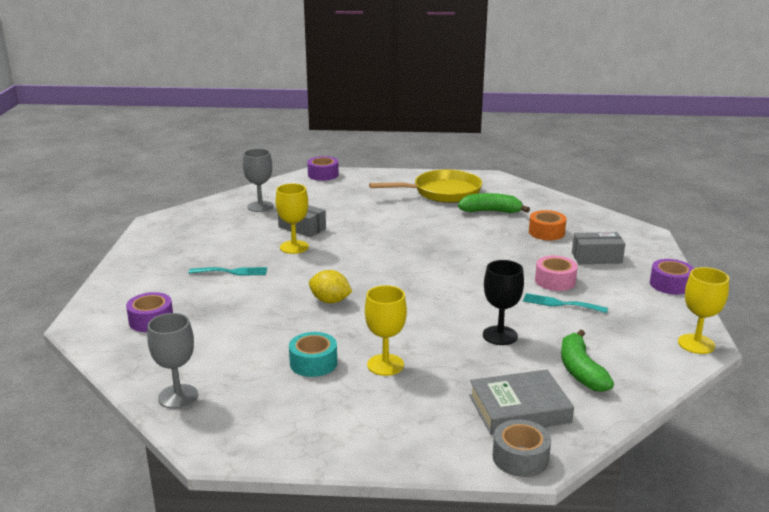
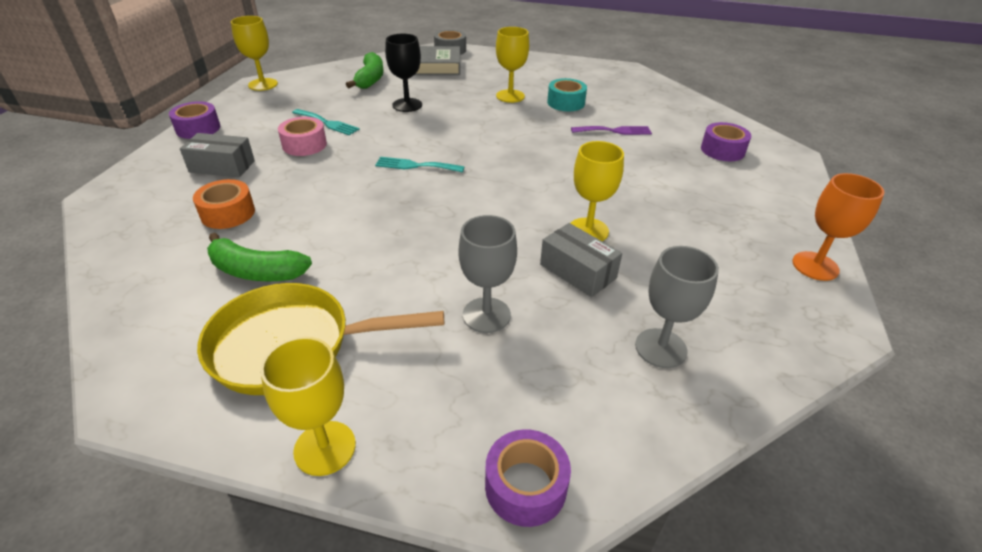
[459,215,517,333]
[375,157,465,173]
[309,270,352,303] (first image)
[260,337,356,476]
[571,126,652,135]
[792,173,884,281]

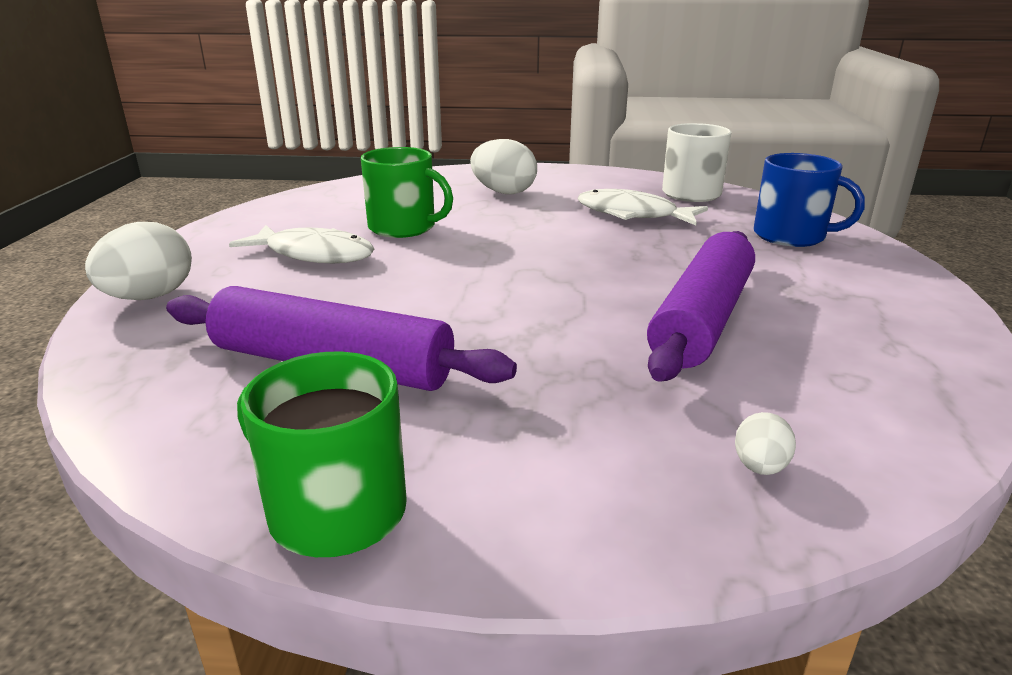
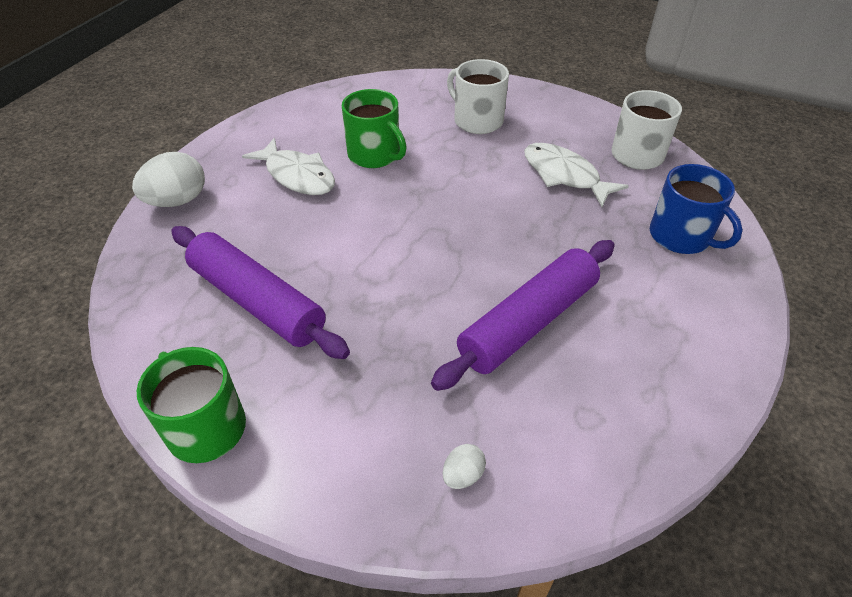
[447,59,509,134]

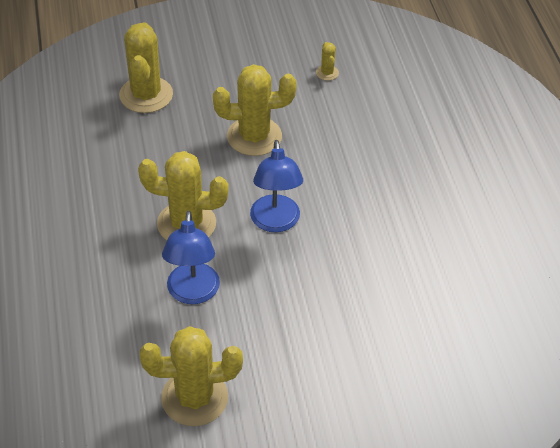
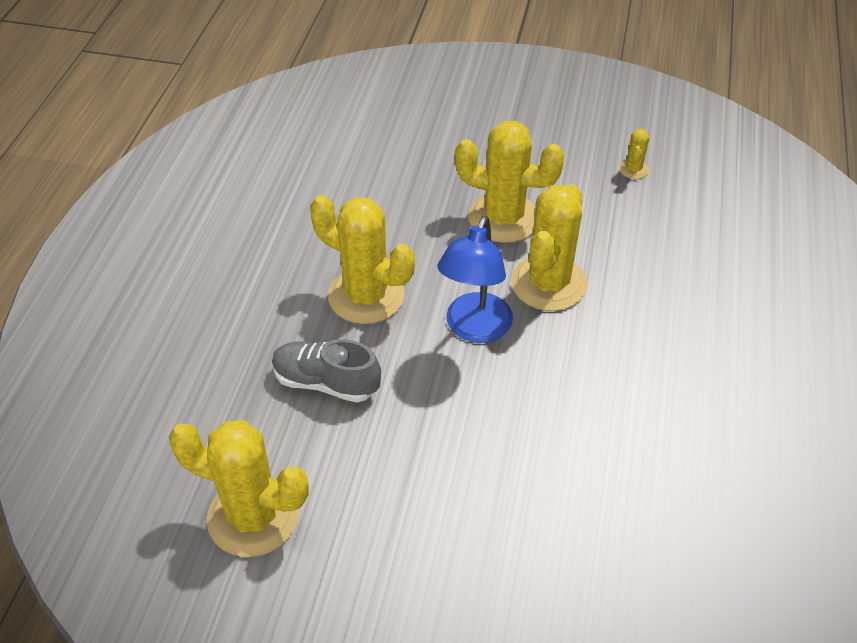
[511,184,587,311]
[272,339,381,403]

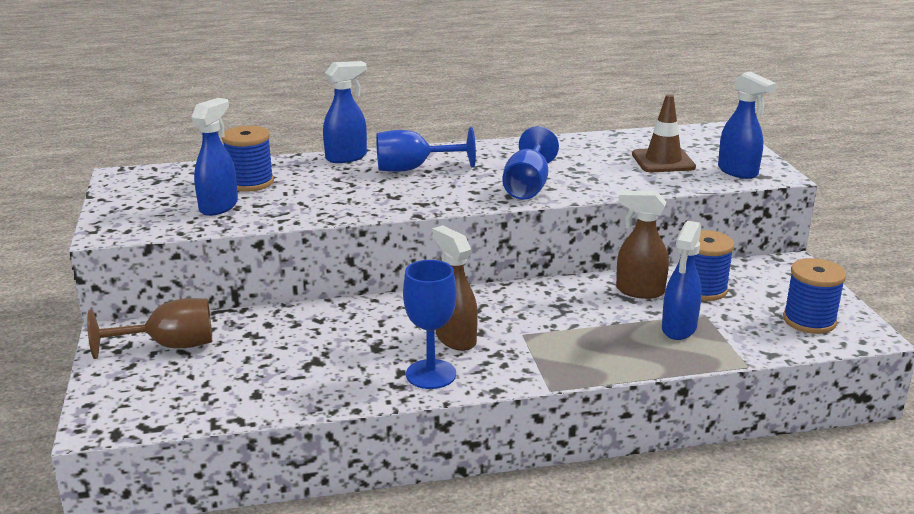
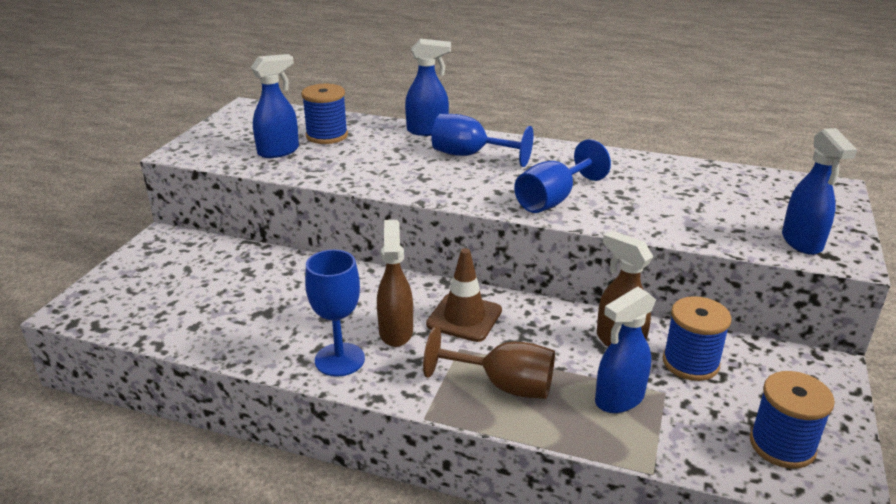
[423,326,555,399]
[426,248,502,342]

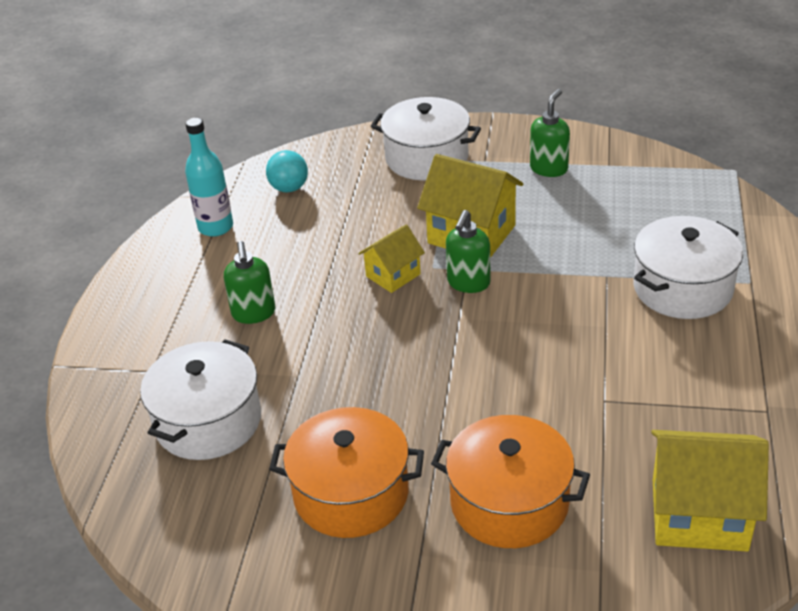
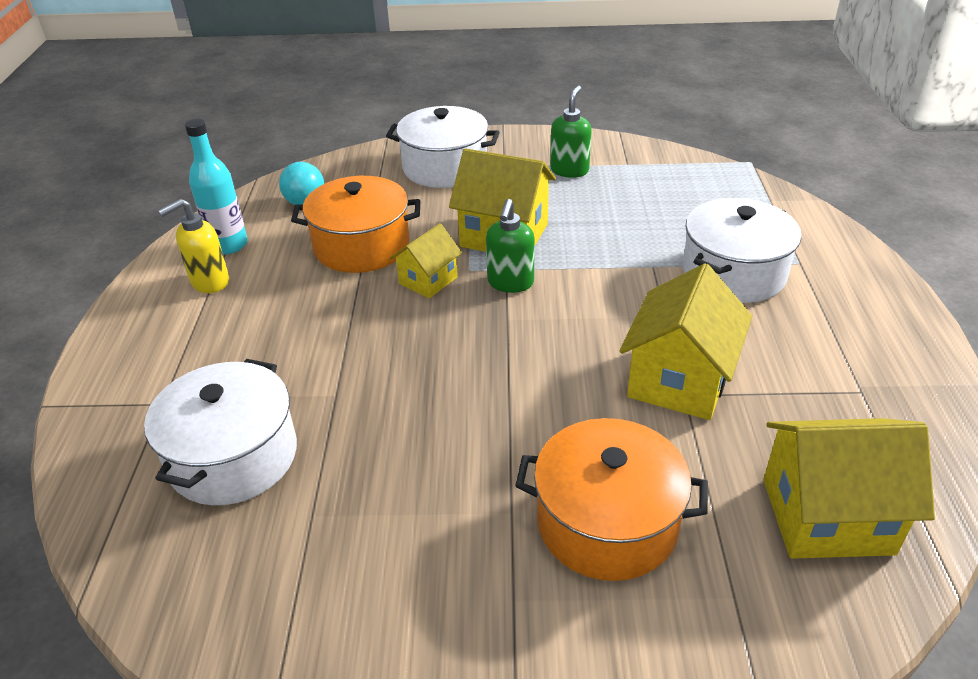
[224,241,275,324] (first image)
[291,176,420,273]
[158,199,229,293]
[620,263,752,420]

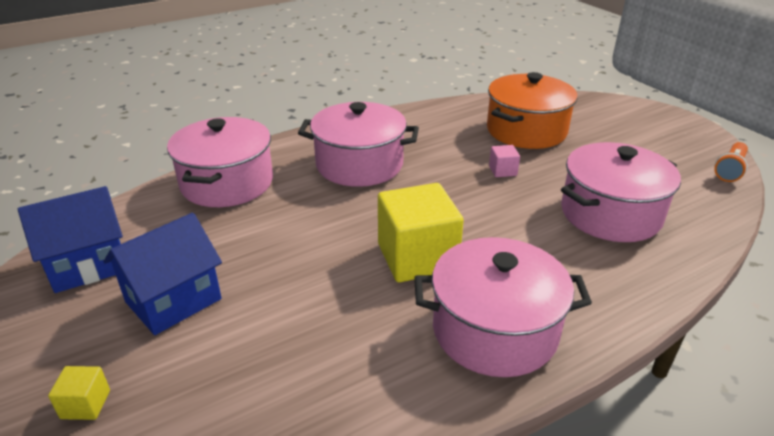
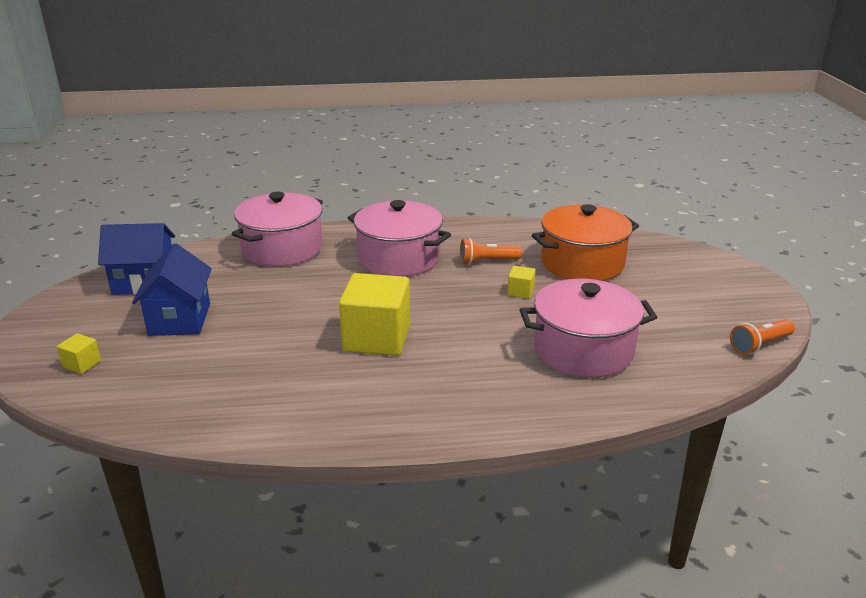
[132,243,212,336]
[414,237,592,377] (first image)
[507,266,536,299]
[460,238,522,265]

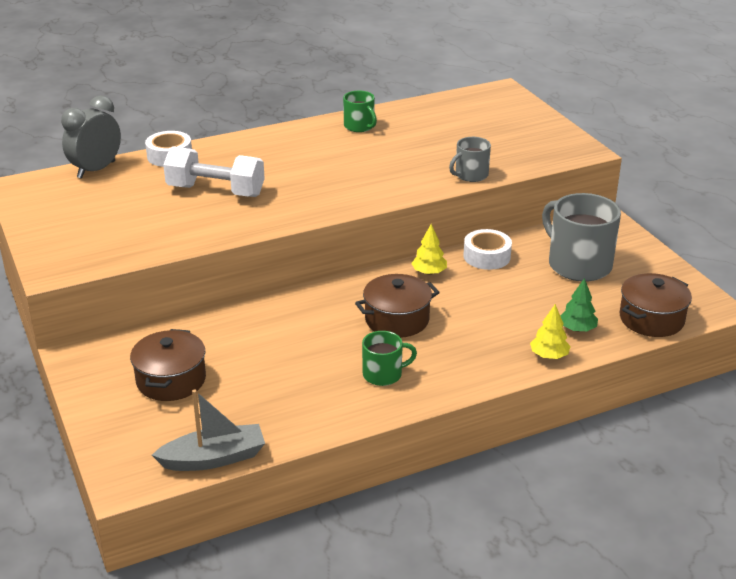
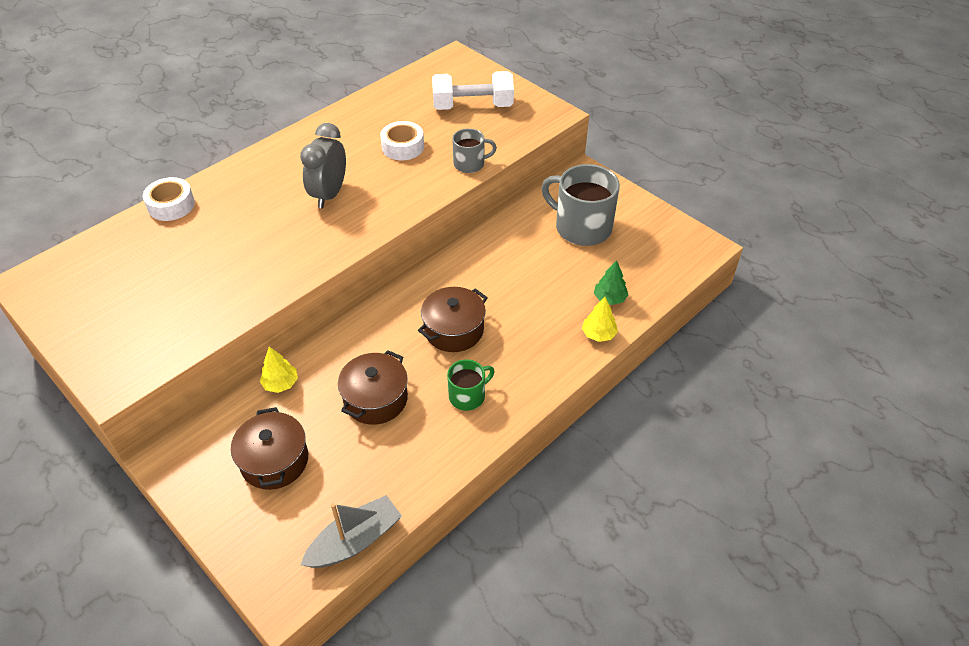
[300,123,346,208]
[432,71,514,110]
[343,91,377,132] (first image)
[260,347,298,393]
[452,128,497,173]
[380,121,424,160]
[338,350,408,425]

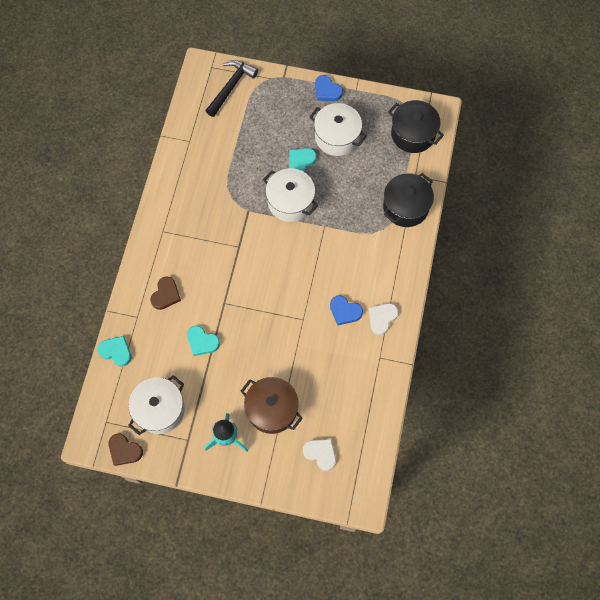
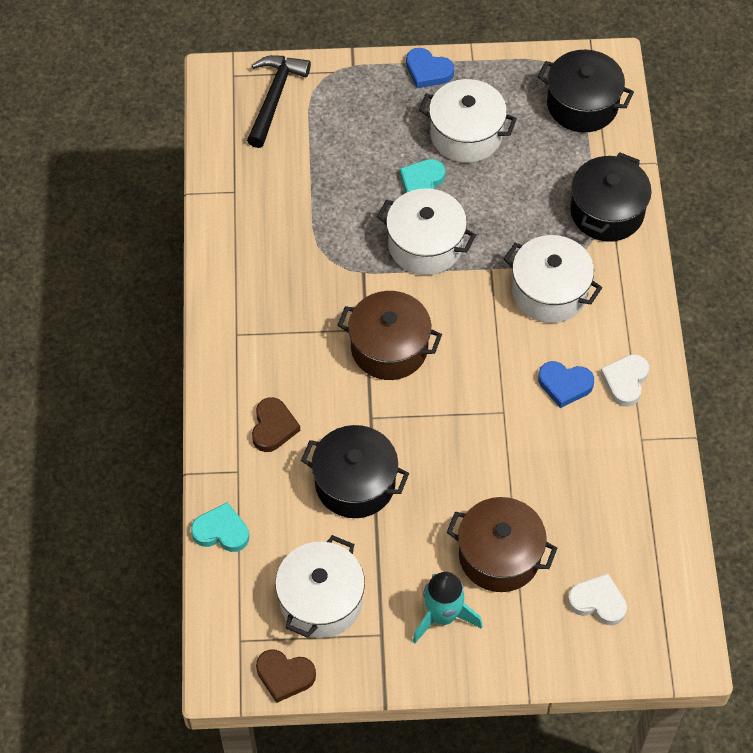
[301,425,409,518]
[338,291,442,380]
[504,235,602,323]

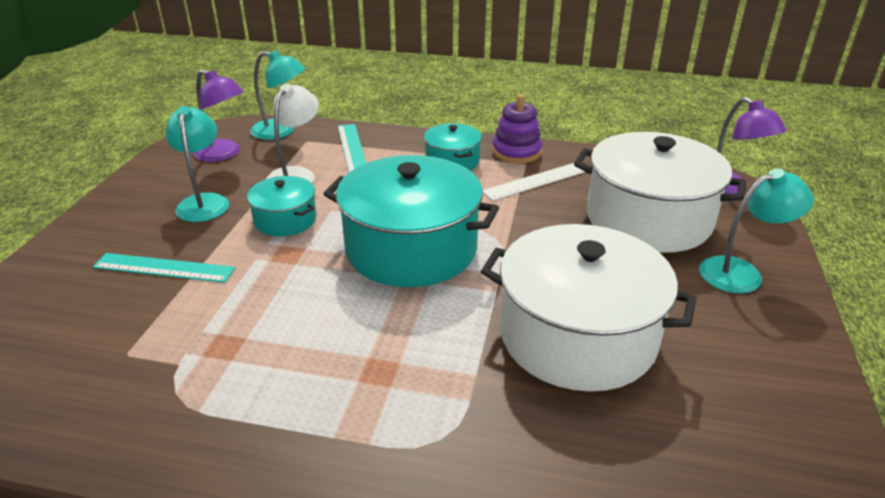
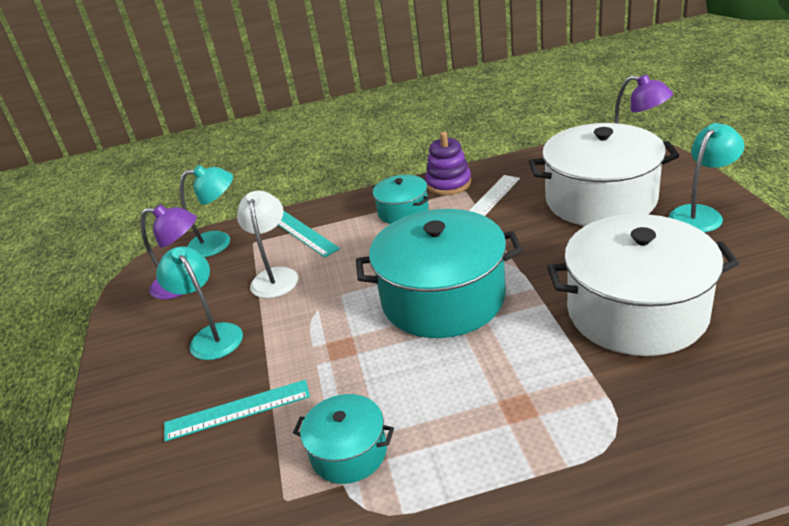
[293,394,394,484]

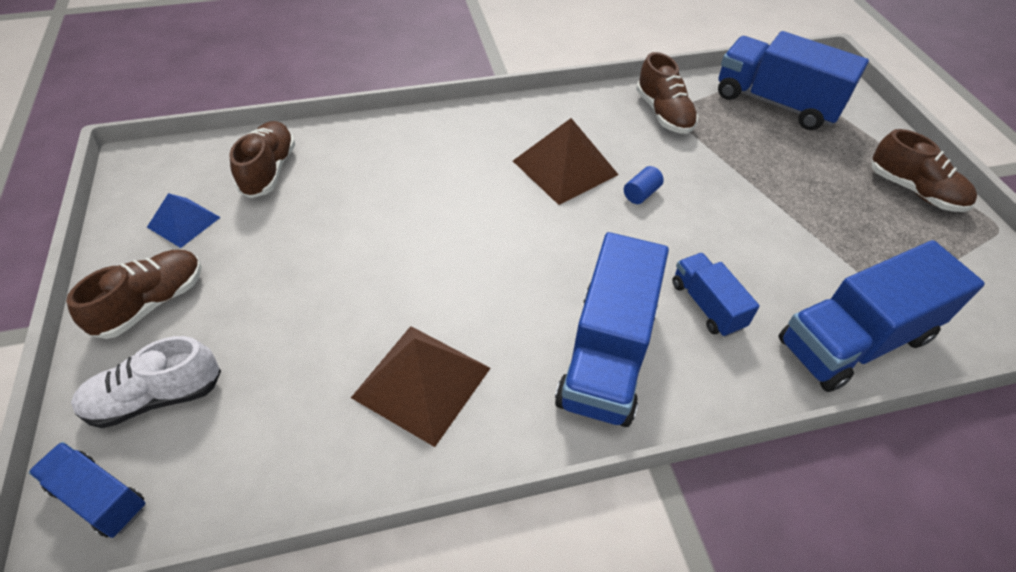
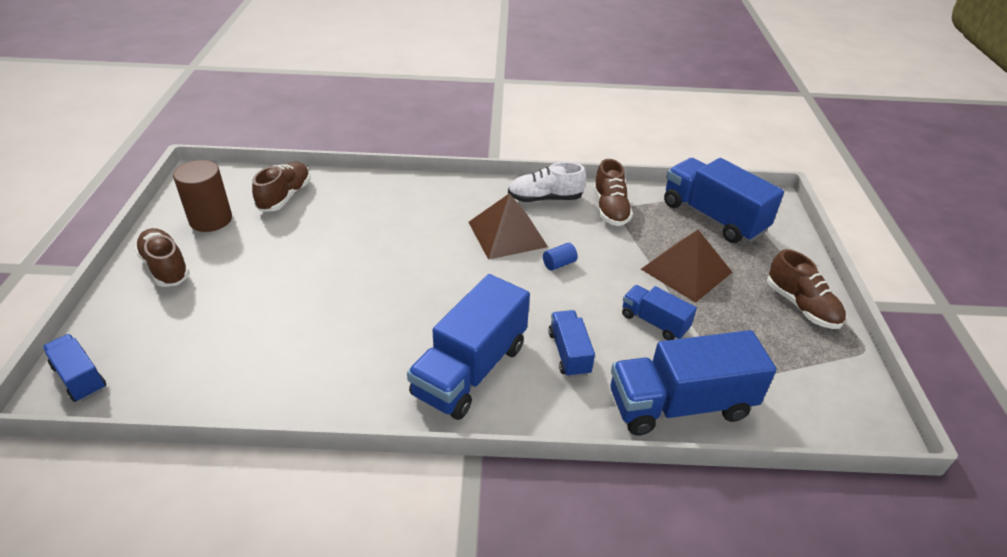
[135,228,190,287]
[508,162,586,202]
[173,160,232,232]
[641,230,732,303]
[622,285,697,340]

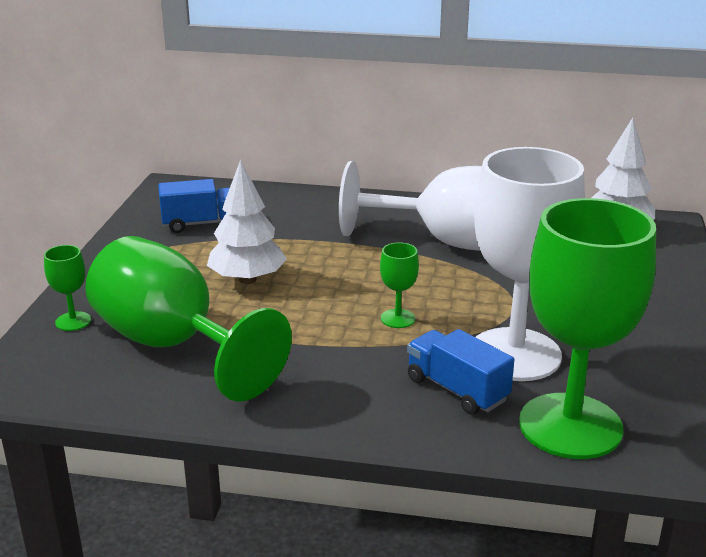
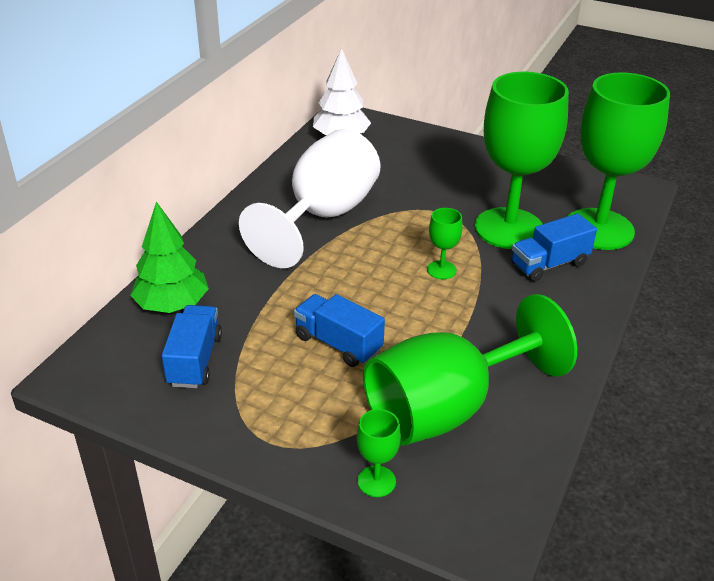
[294,294,385,367]
[475,72,569,249]
[130,201,209,313]

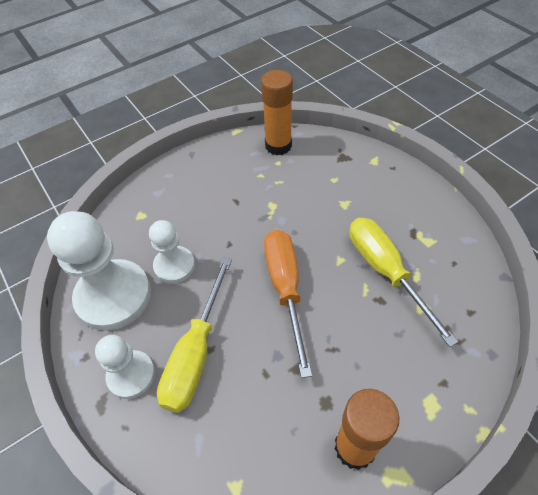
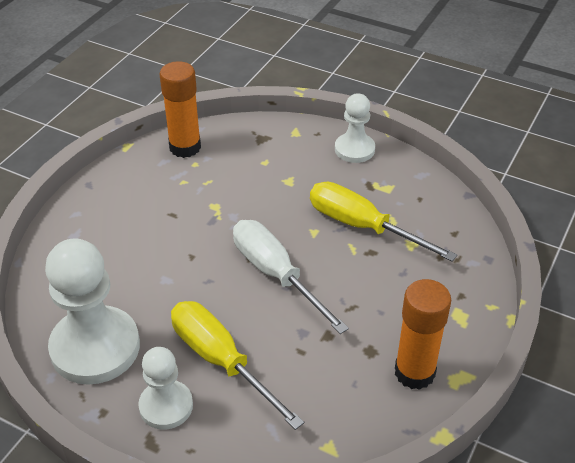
[335,93,375,163]
[171,301,304,430]
[233,220,349,334]

